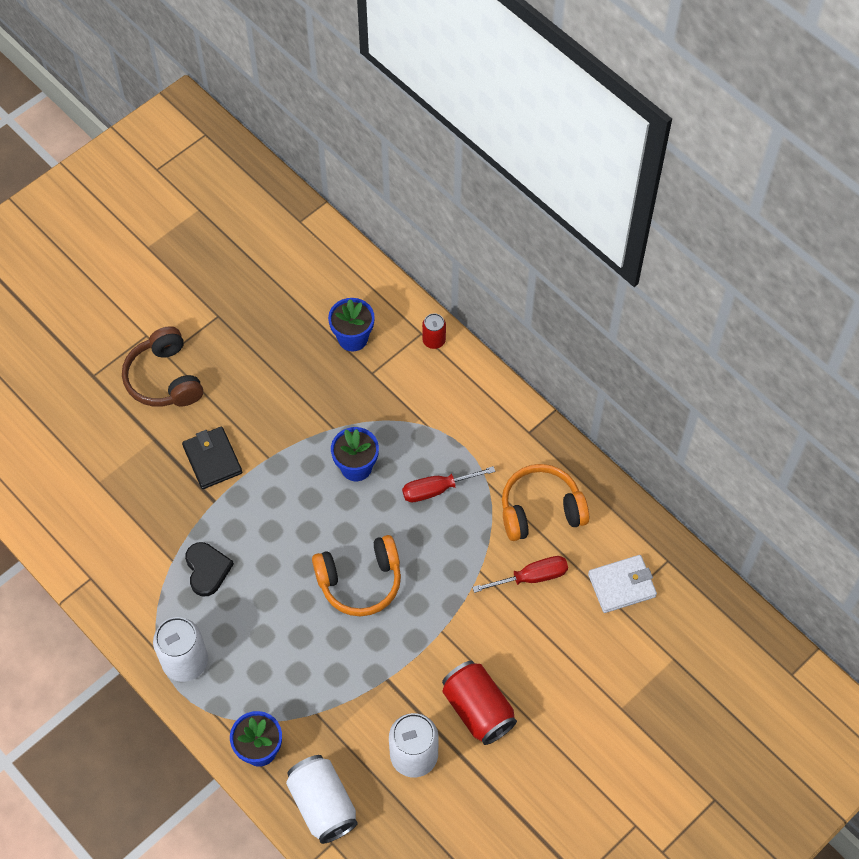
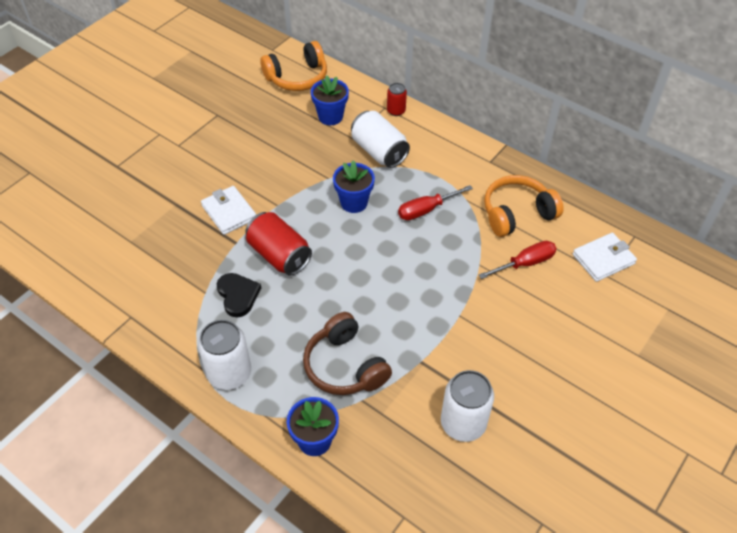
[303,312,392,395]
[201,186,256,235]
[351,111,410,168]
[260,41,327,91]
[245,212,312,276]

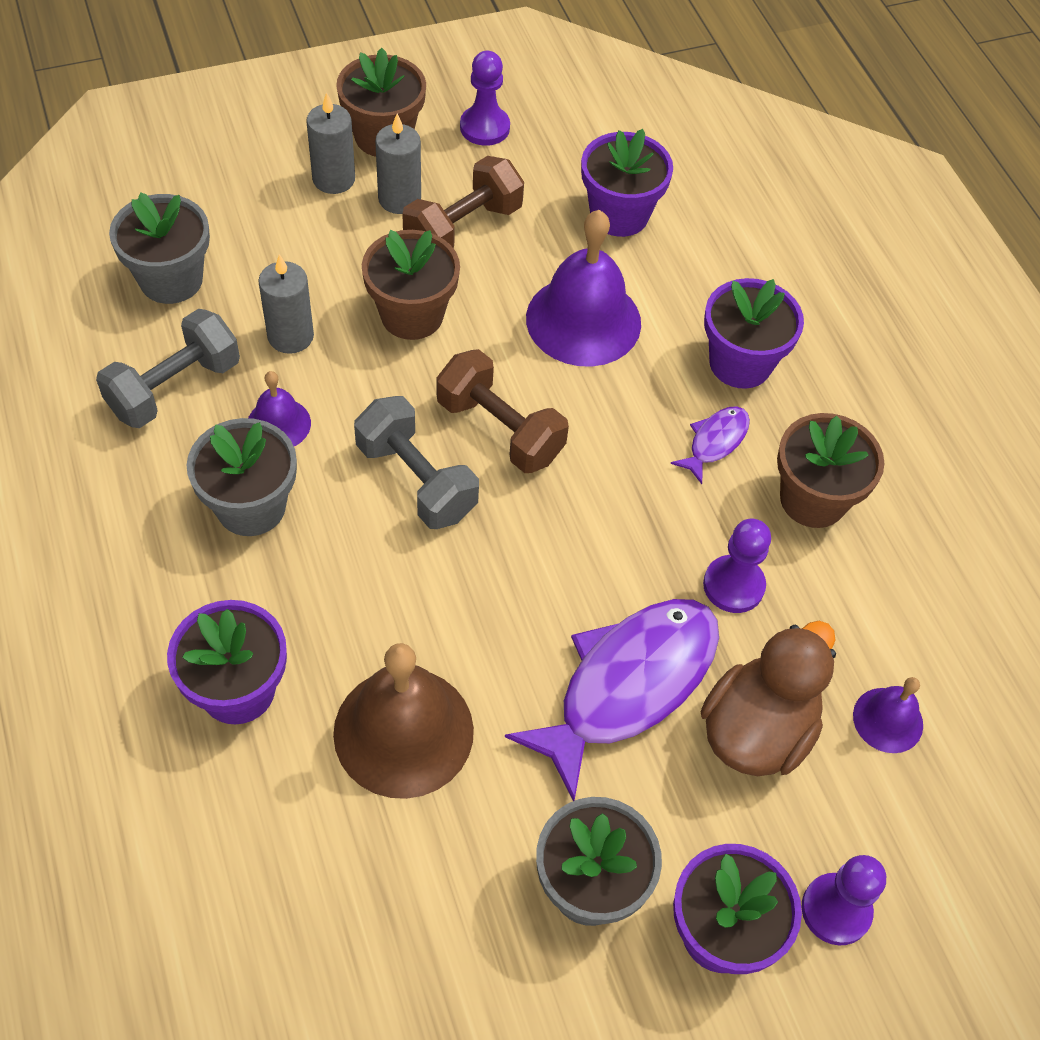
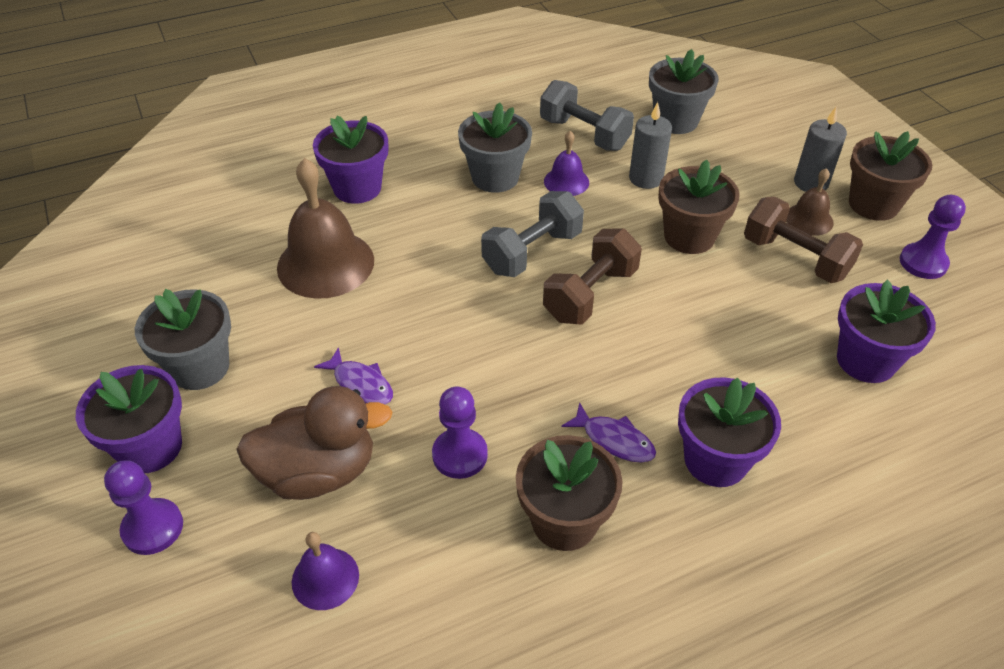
[786,168,834,236]
[314,347,393,404]
[526,210,641,367] (first image)
[236,386,392,500]

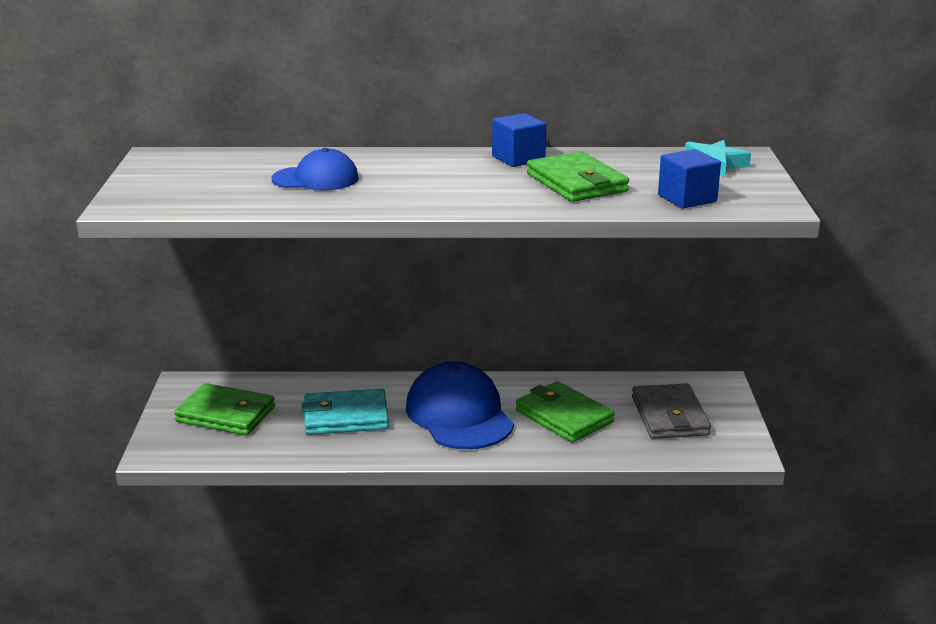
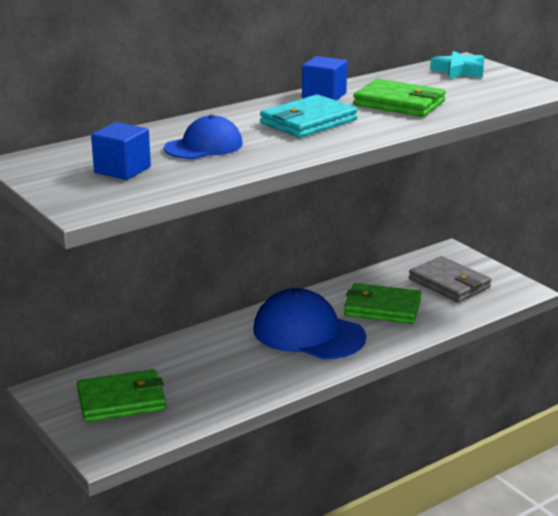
[260,94,358,138]
[91,122,151,180]

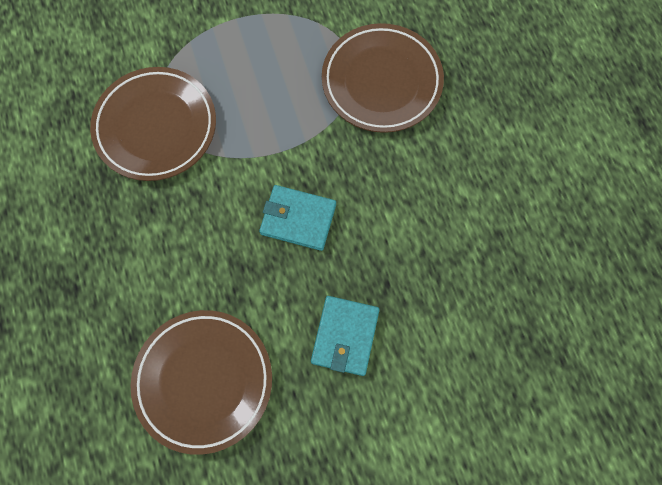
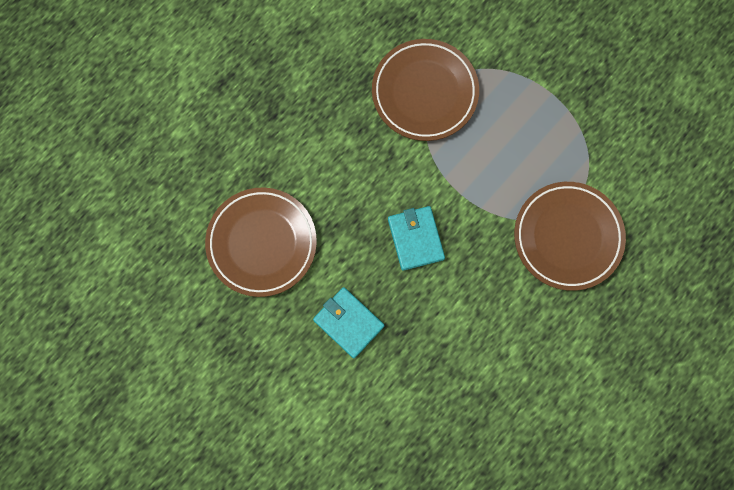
[313,287,384,358]

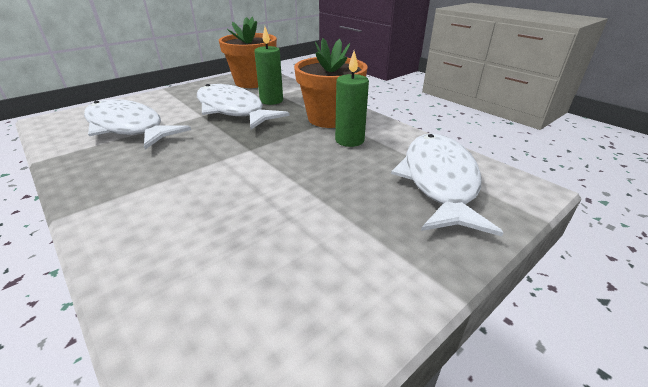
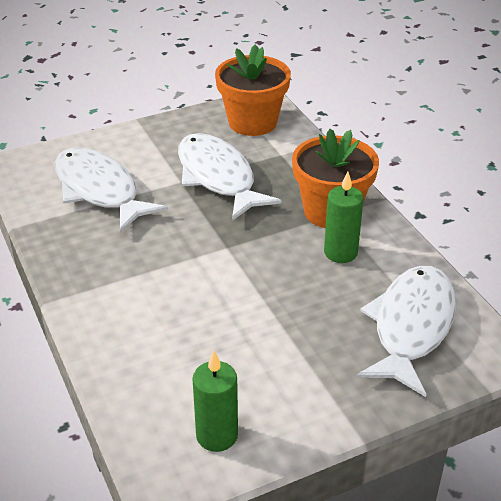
[192,351,238,452]

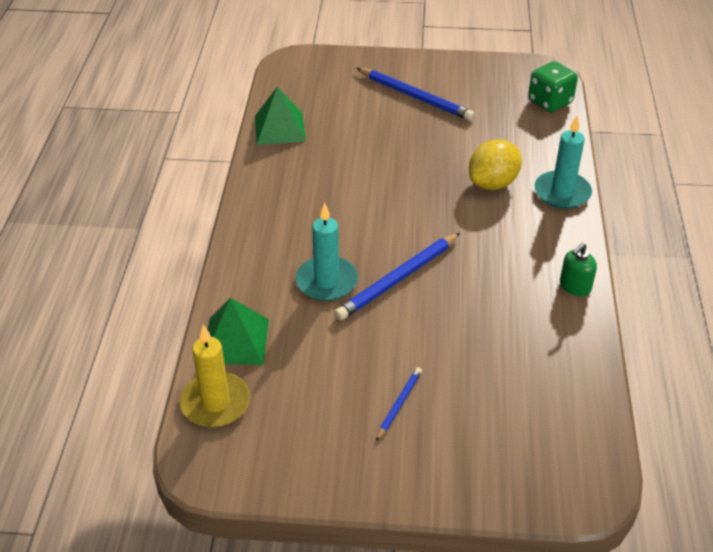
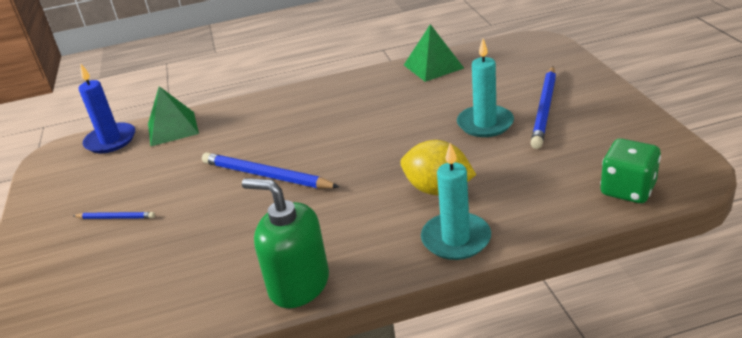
[79,63,135,153]
[457,39,514,137]
[242,178,329,308]

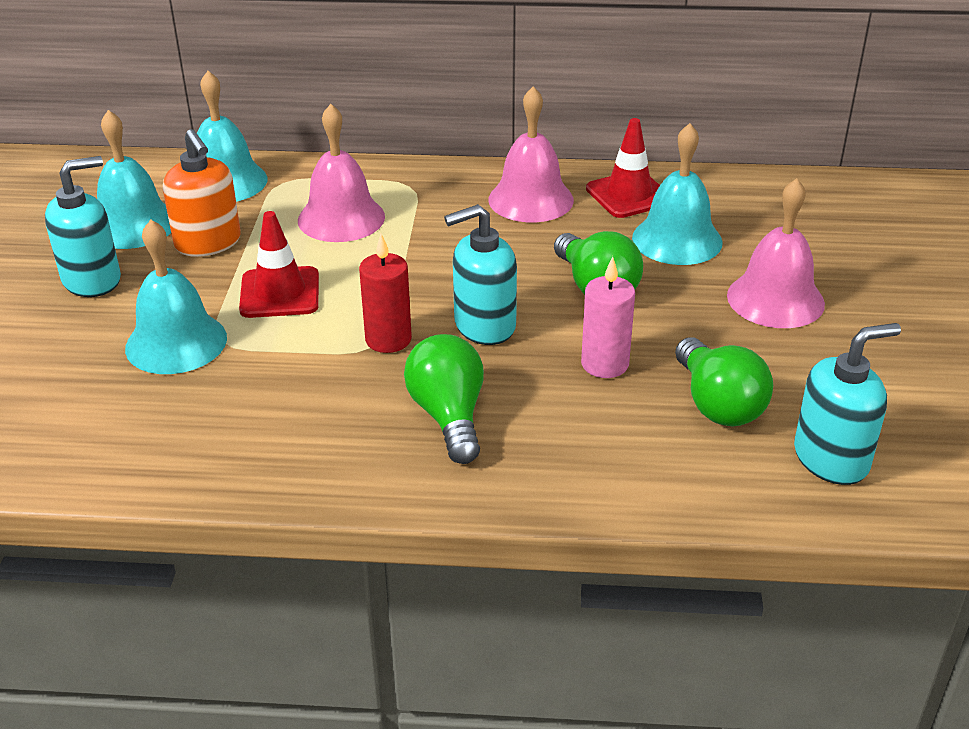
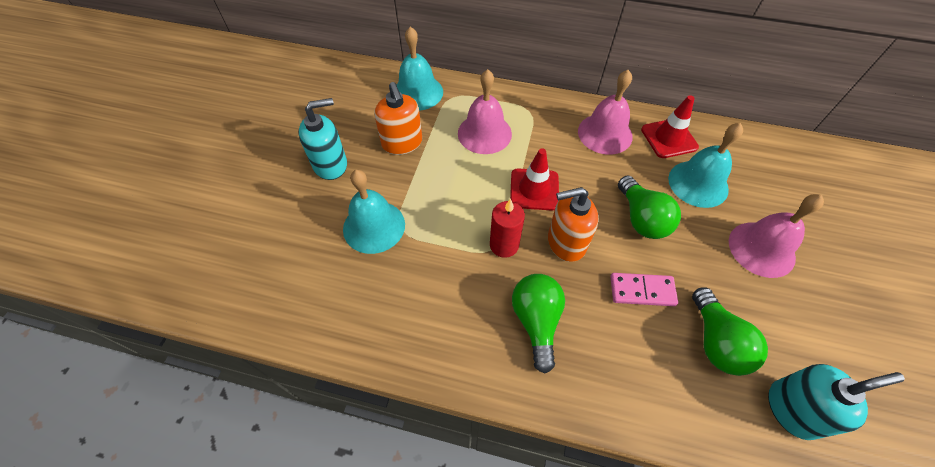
[97,110,171,249] (first image)
[510,148,559,210]
[548,187,599,262]
[610,273,678,306]

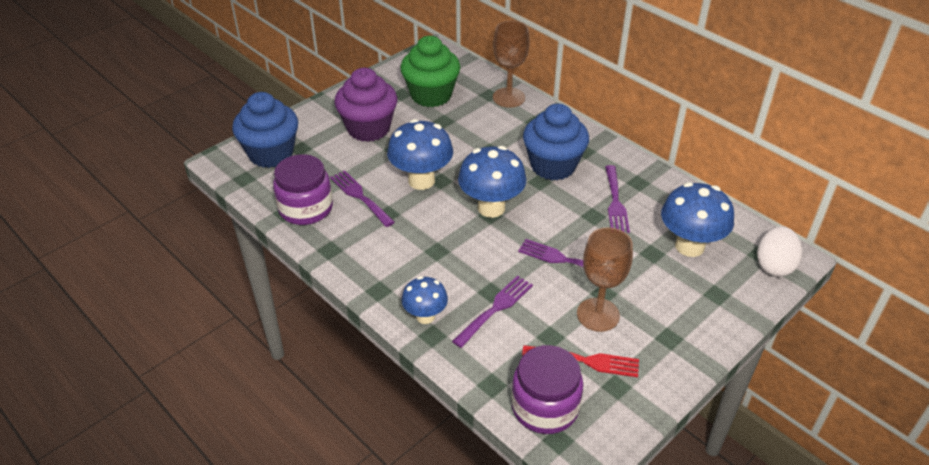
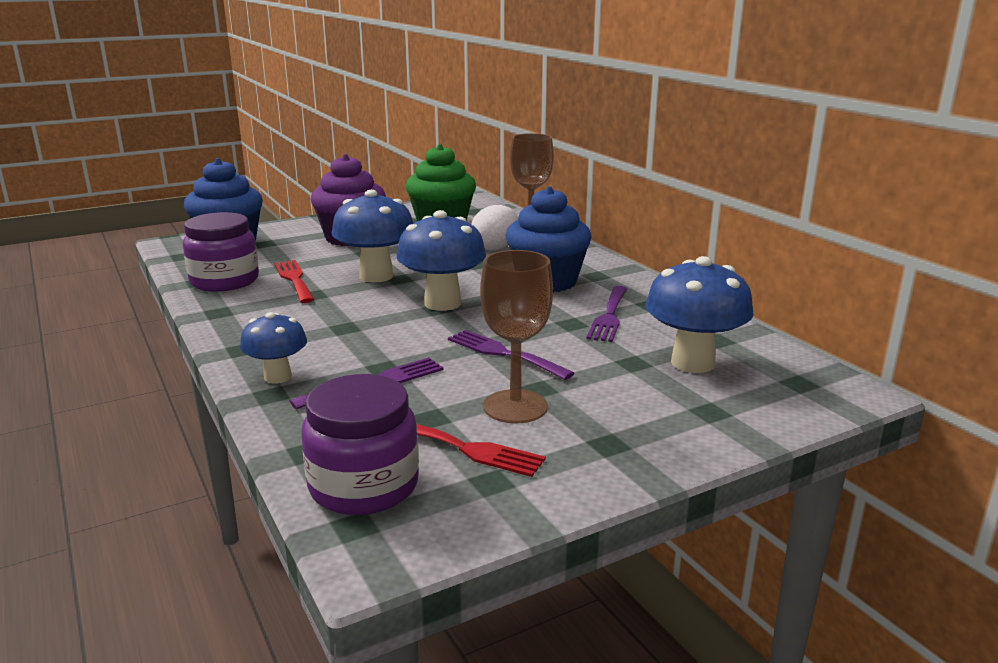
[274,260,315,303]
[471,205,518,251]

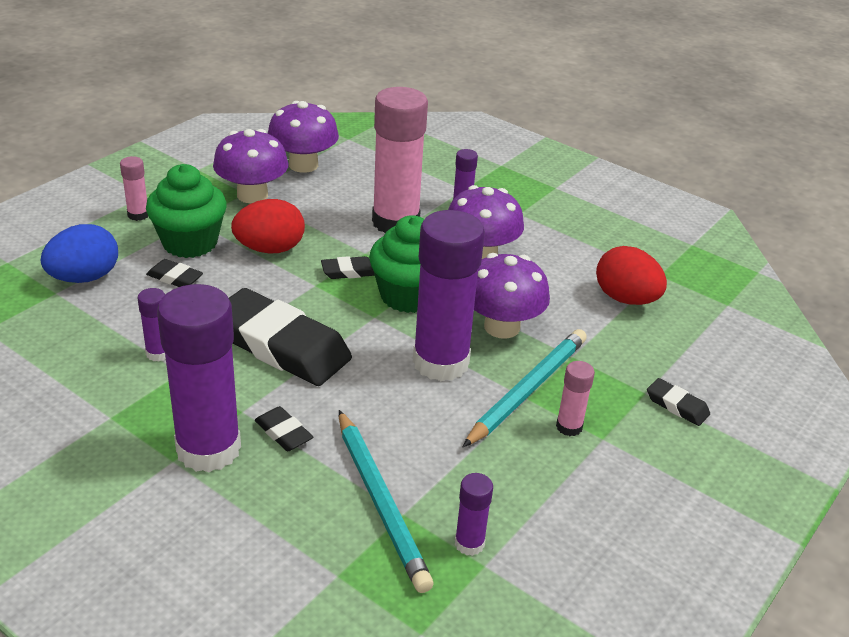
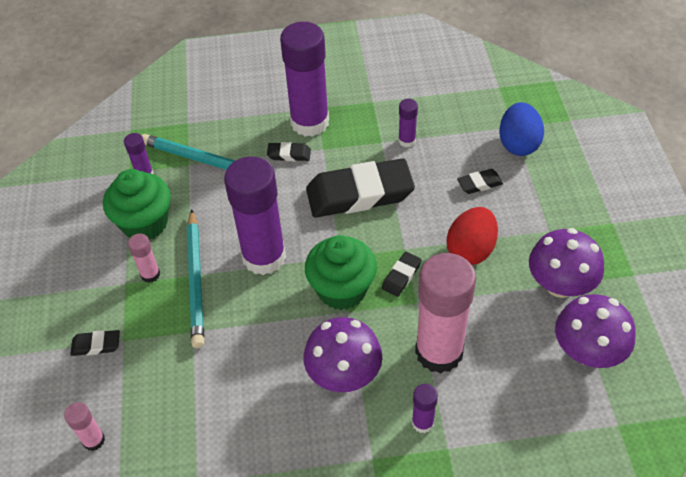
[64,402,105,451]
[103,169,171,240]
[474,253,550,339] (first image)
[596,246,667,305] (first image)

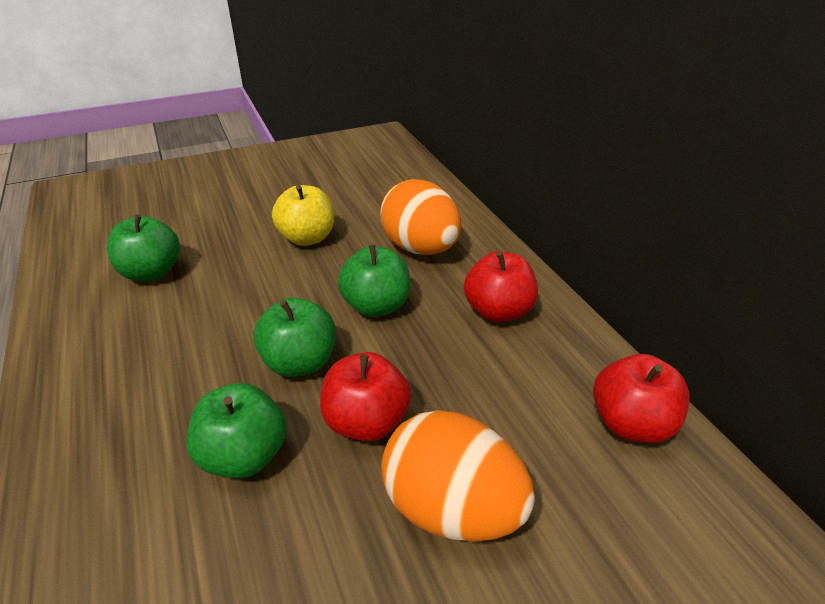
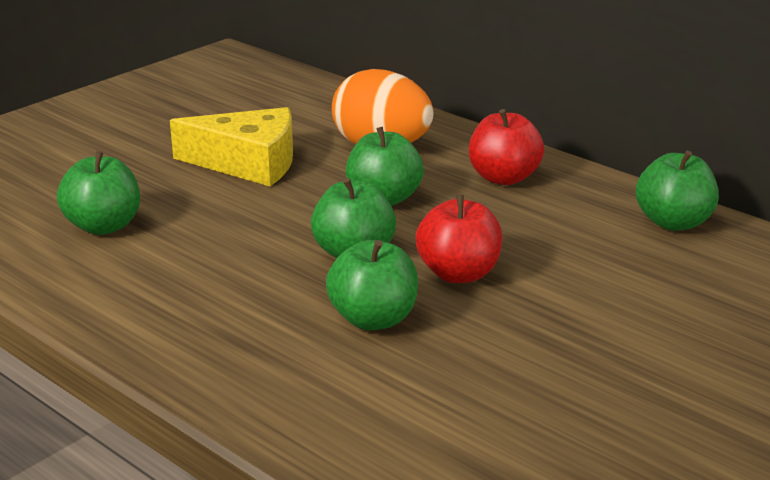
[170,107,293,186]
[381,410,535,542] (first image)
[636,150,719,231]

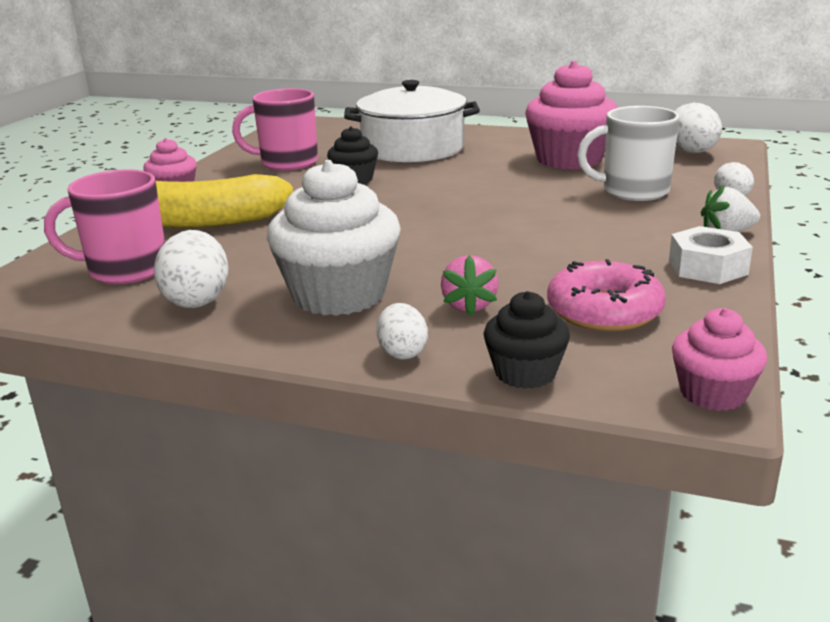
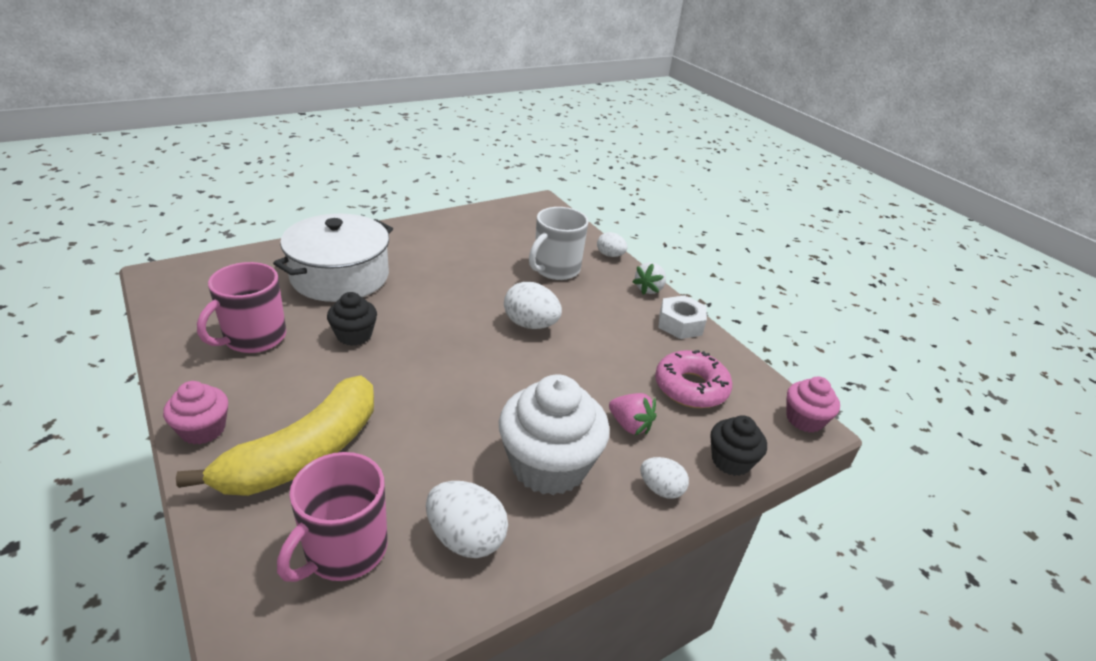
[525,61,617,170] (first image)
[504,282,562,329]

